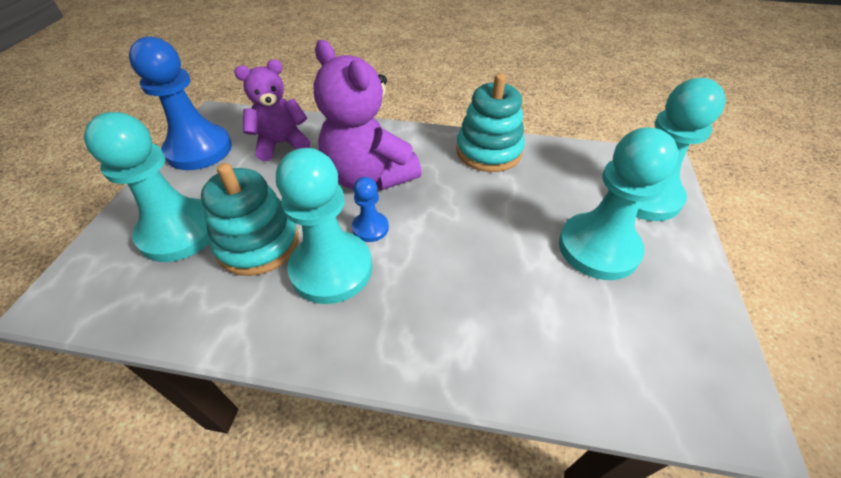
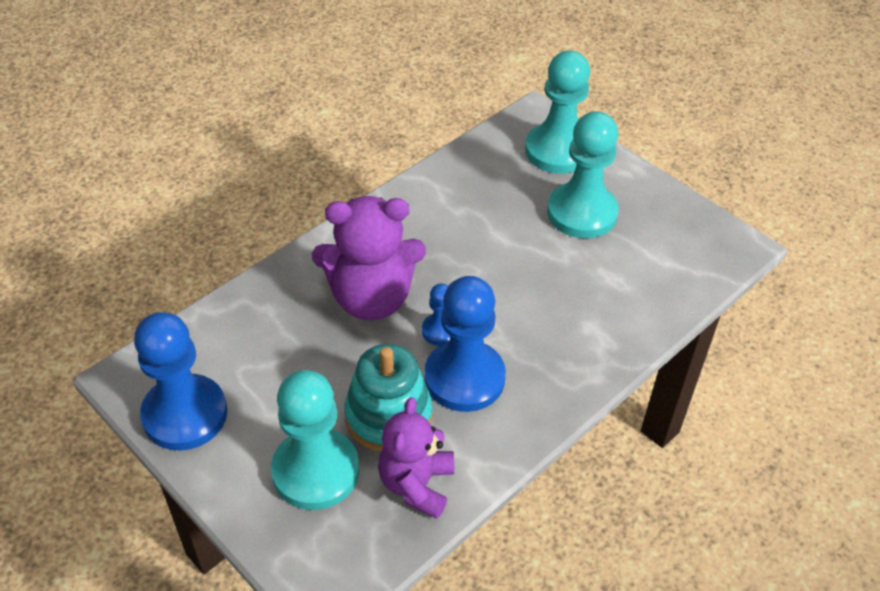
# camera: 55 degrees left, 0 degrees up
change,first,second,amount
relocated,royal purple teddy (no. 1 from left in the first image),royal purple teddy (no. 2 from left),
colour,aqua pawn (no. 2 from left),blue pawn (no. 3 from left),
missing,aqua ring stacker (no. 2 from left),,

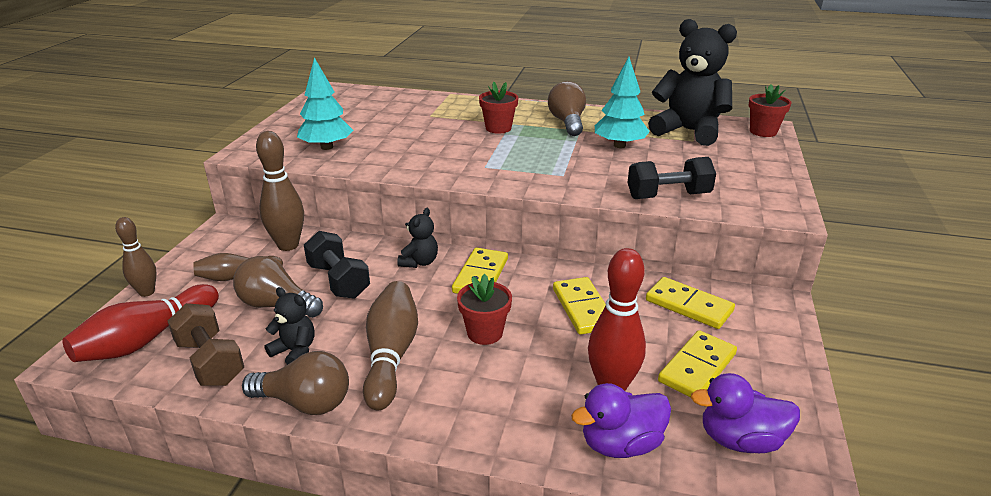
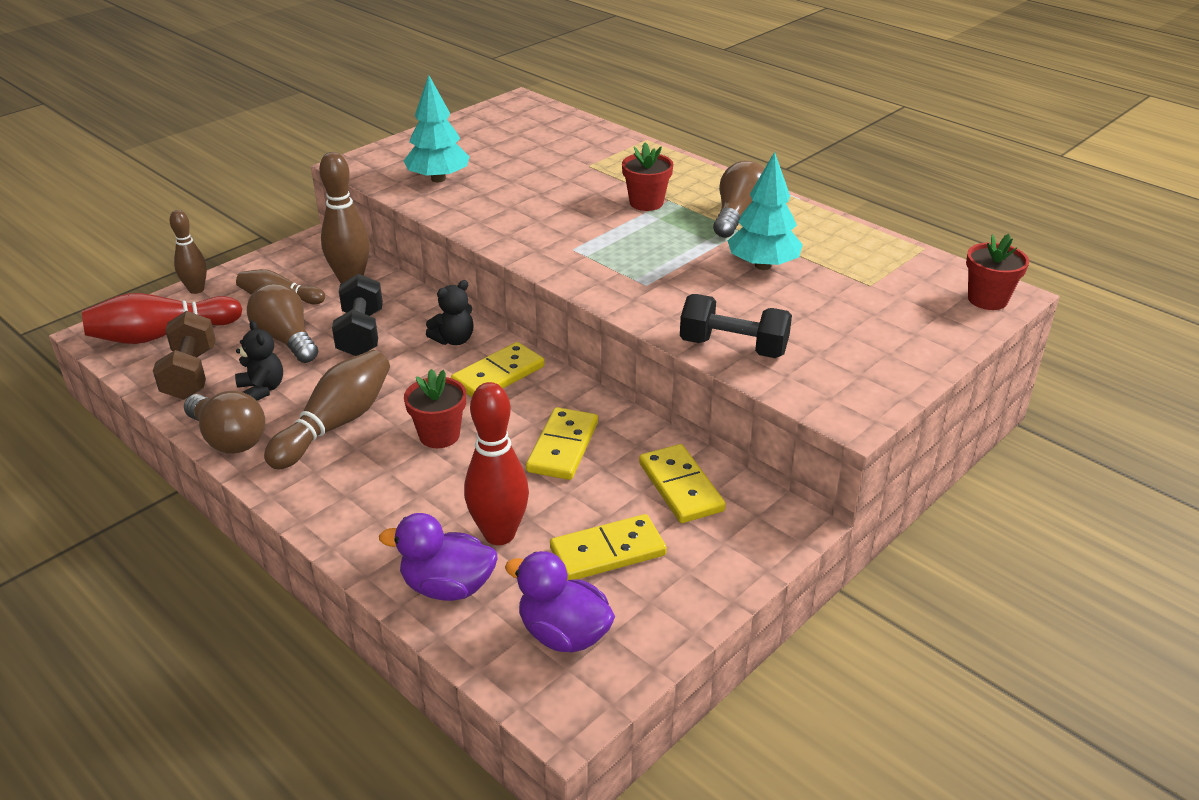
# camera: 30 degrees right, 5 degrees up
change,first,second,amount
missing,jet-black teddy (no. 3 from left),,

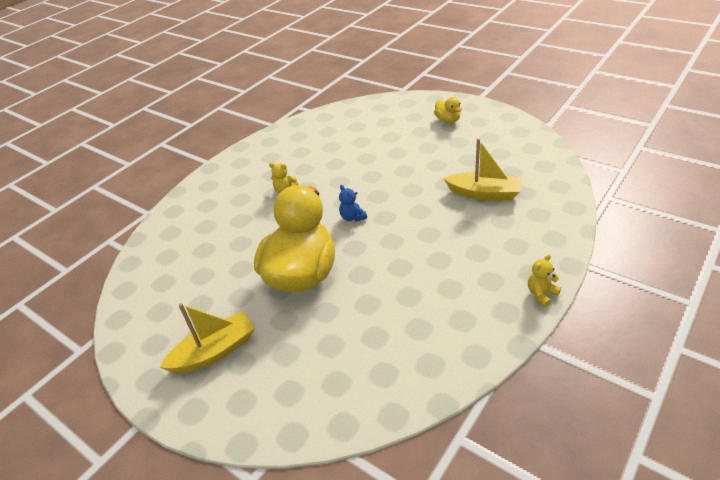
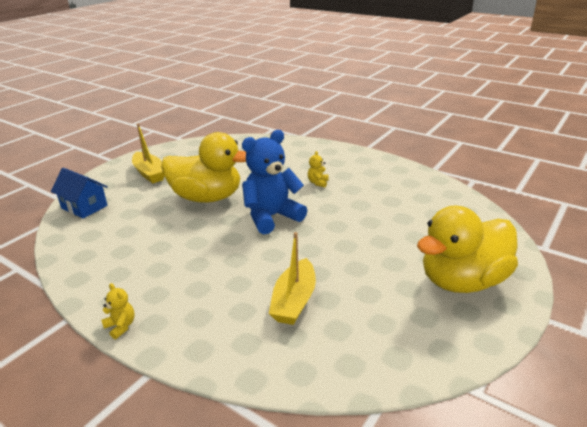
# camera: 85 degrees right, 10 degrees down
change,first,second,amount
appeared,,blue house,
size,blue teddy,,x2.44
size,yellow toy duck (no. 2 from left),,x2.37

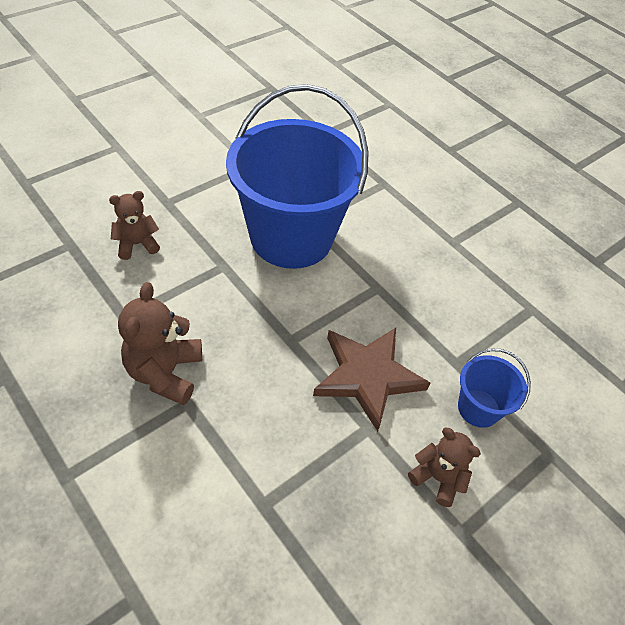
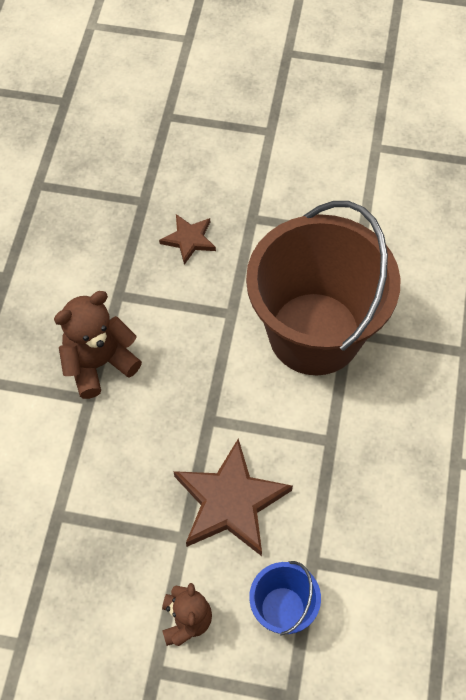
# camera: 55 degrees right, 10 degrees up
change,first,second,amount
exchanged,russet teddy (no. 1 from left),russet star shape (no. 1 from left),
colour,blue bucket (no. 1 from left),russet bucket,

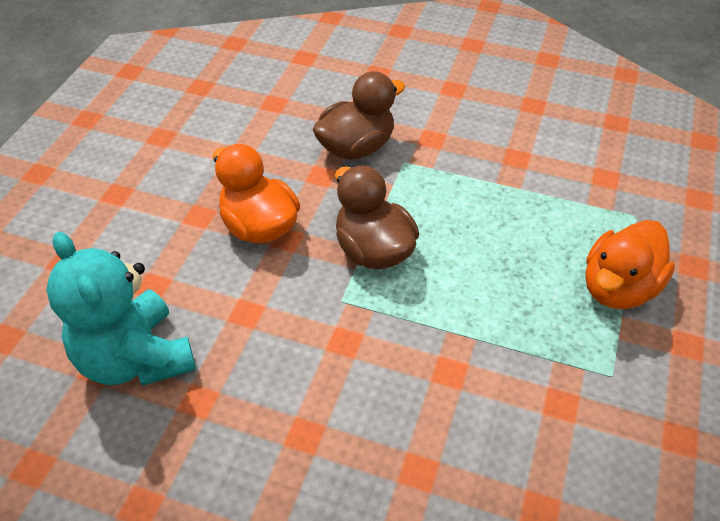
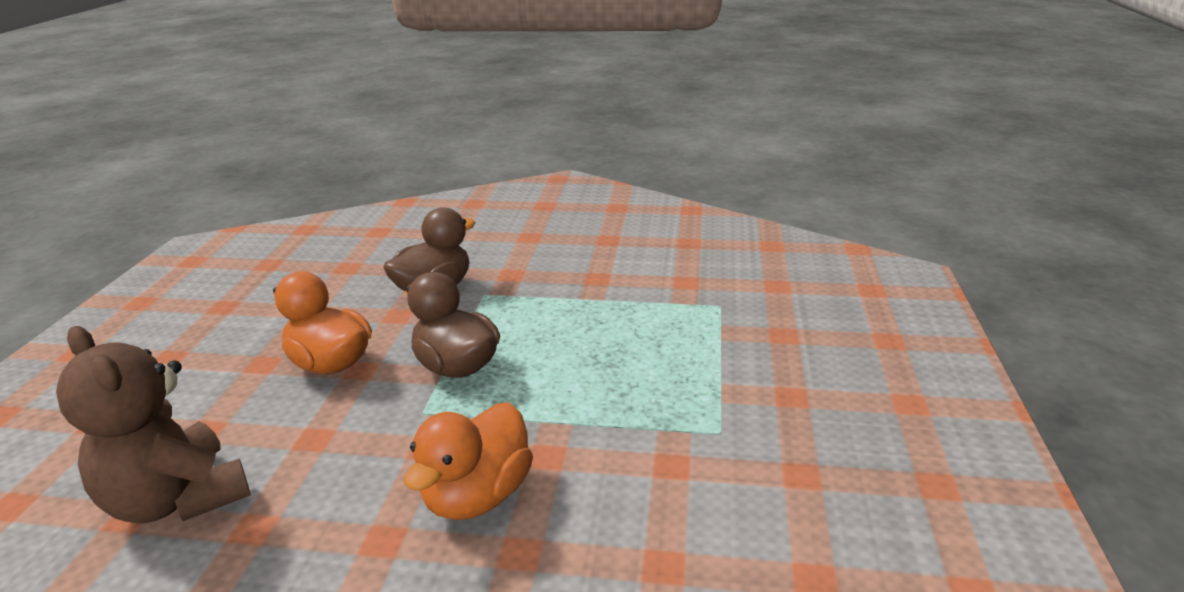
# camera: 10 degrees left, 20 degrees down
change,first,second,amount
colour,aqua teddy,russet teddy,
relocated,orange toy duck (no. 2 from left),,

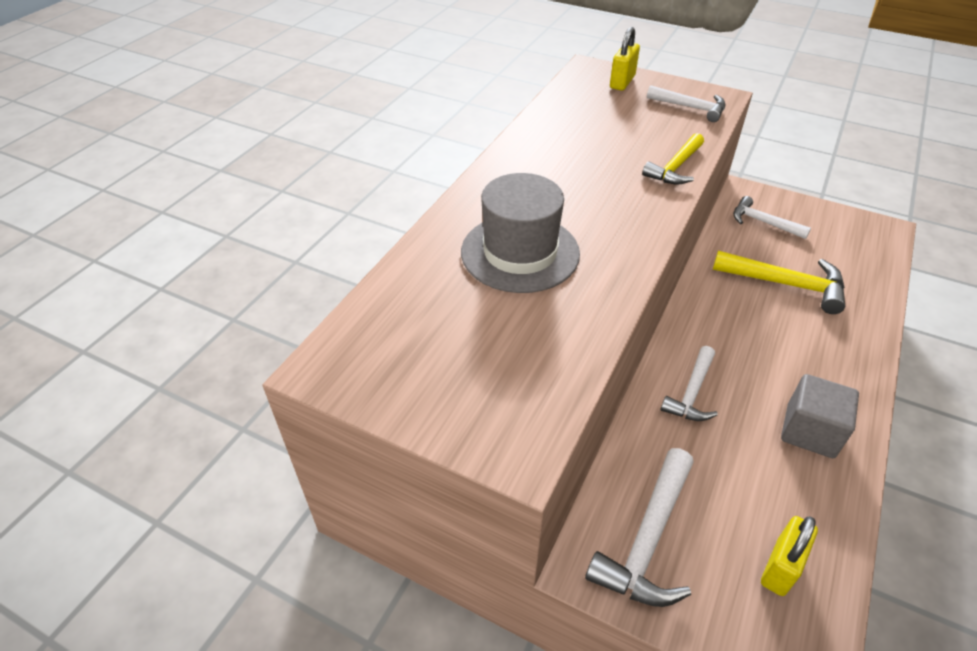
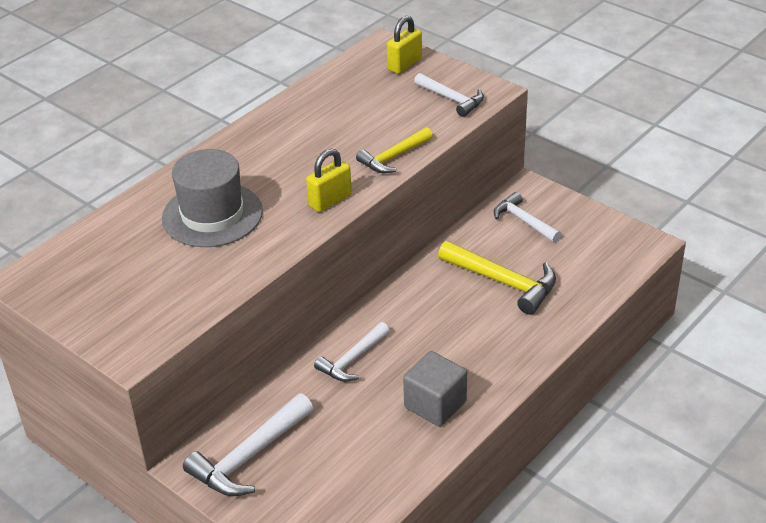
# camera: 15 degrees right, 5 degrees down
change,first,second,amount
relocated,yellow lock (no. 2 from left in the first image),yellow lock (no. 1 from left),

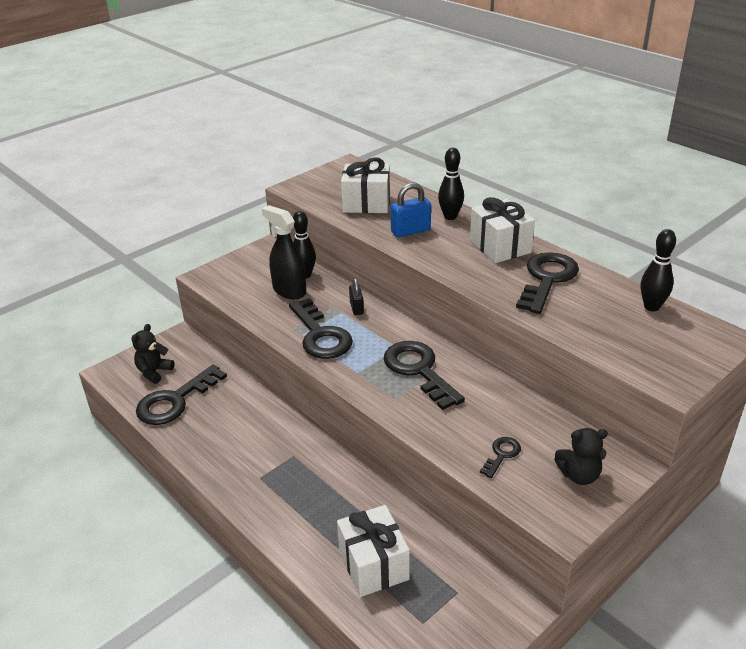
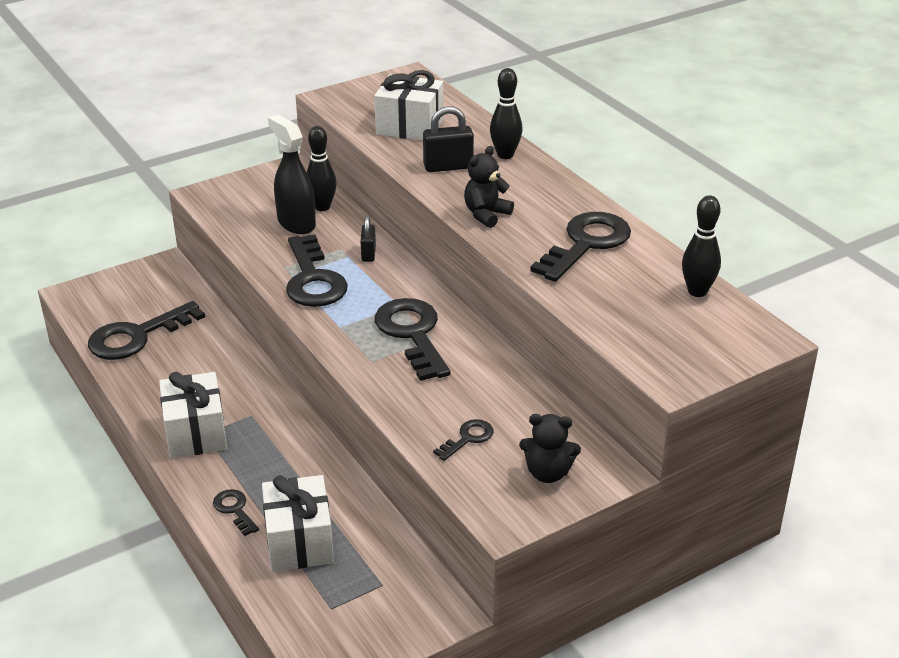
# camera: 10 degrees right, 0 degrees up
change,first,second,amount
relocated,white gift (no. 3 from left in the first image),white gift (no. 1 from left),
appeared,,jet-black key (no. 2 from left),
colour,blue lock,jet-black lock (no. 2 from left),
relocated,jet-black teddy (no. 1 from left),,

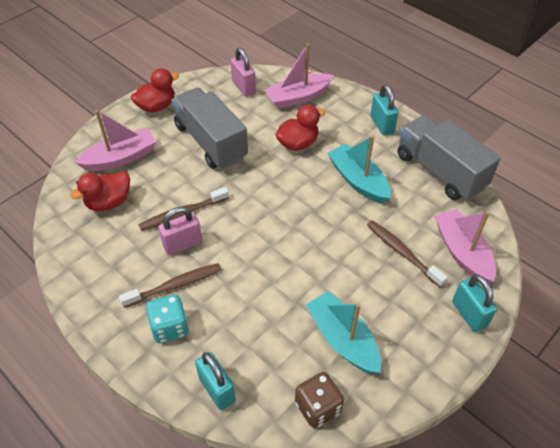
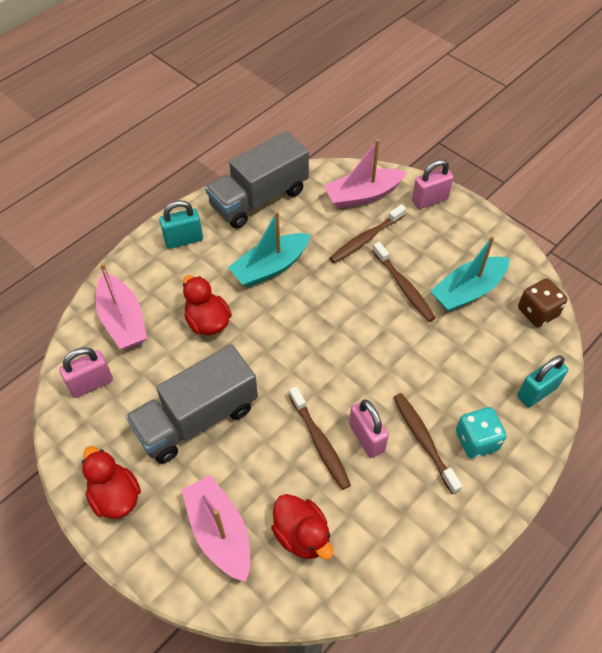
# camera: 90 degrees left, 5 degrees up
change,first,second,amount
appeared,,russet dental brush (no. 3 from left),
colour,aqua lock (no. 3 from left),rose-pink lock (no. 3 from left),

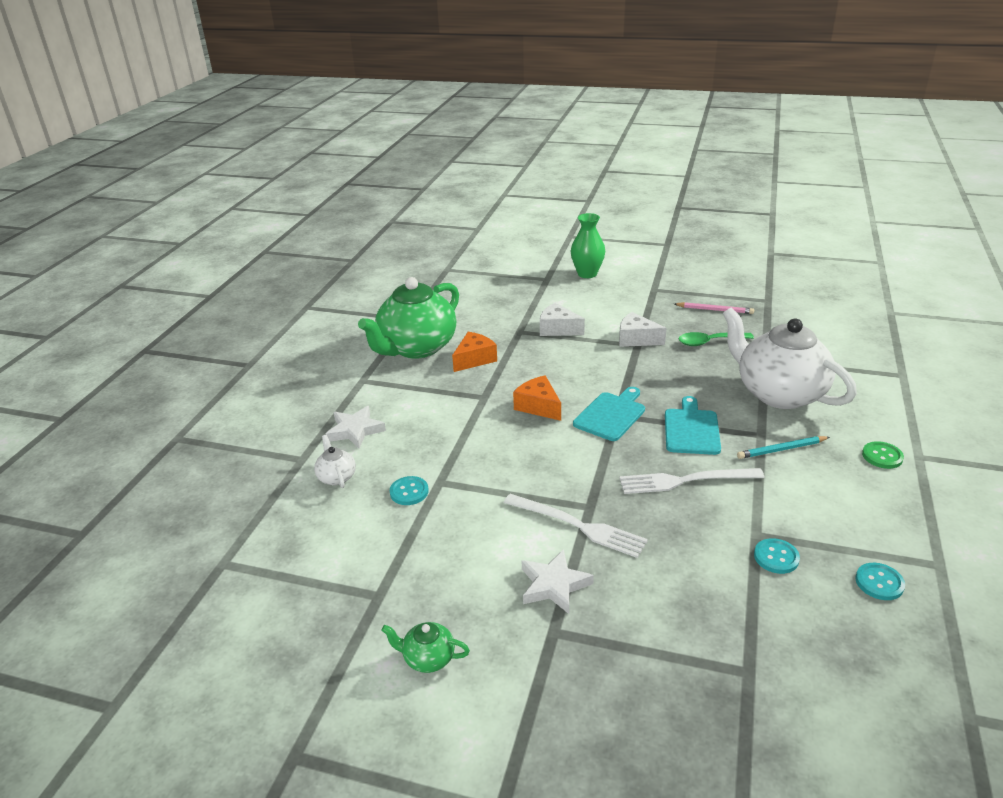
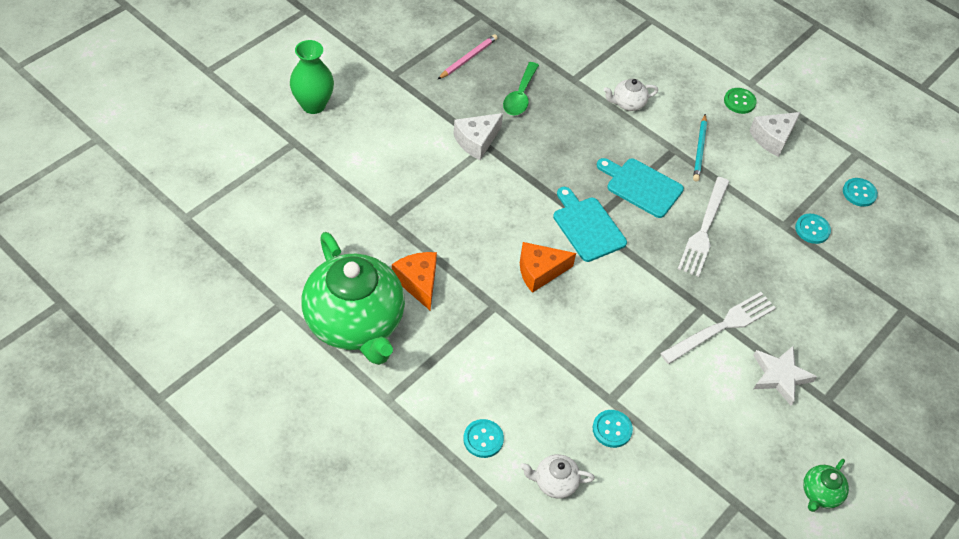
# camera: 70 degrees left, 20 degrees up
change,first,second,amount
exchanged,white star shape (no. 1 from left),aqua shirt button (no. 1 from left),
size,white china teapot (no. 2 from left),,x0.41
relocated,white cheese wedge (no. 1 from left in the first image),white cheese wedge (no. 2 from left),

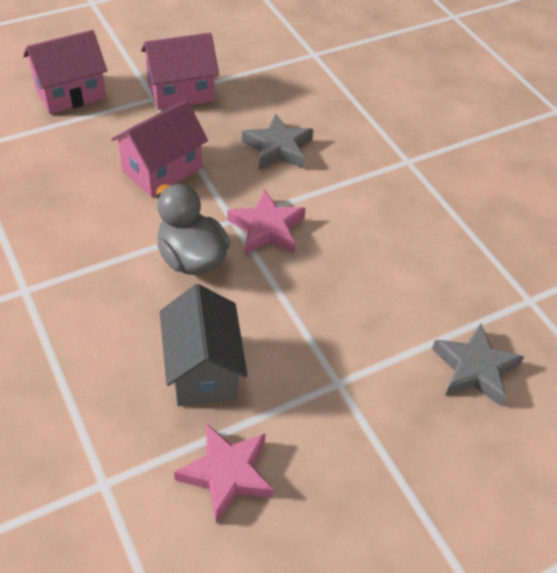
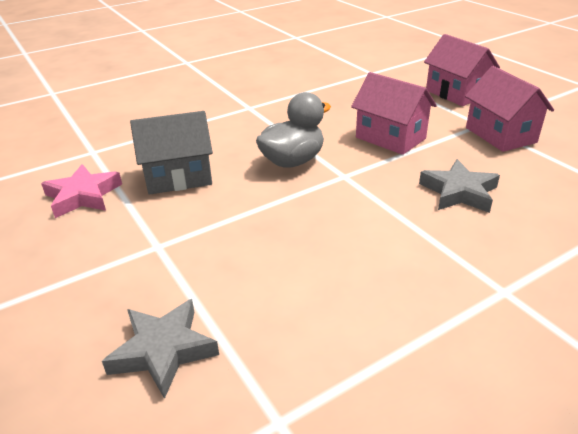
# camera: 90 degrees right, 15 degrees down
change,first,second,amount
missing,rose-pink star shape (no. 2 from left),,

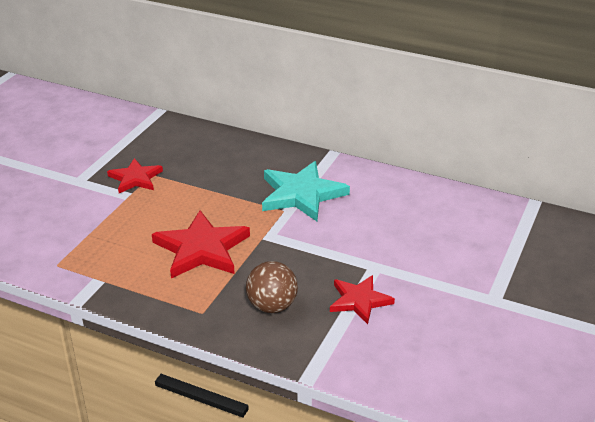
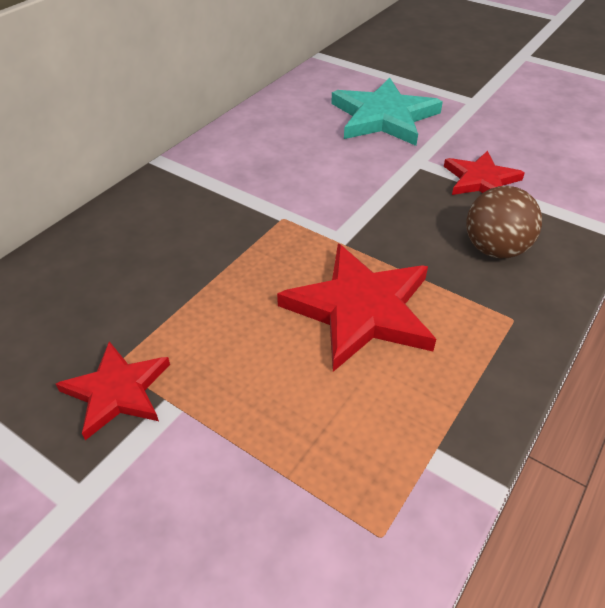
# camera: 80 degrees left, 10 degrees up
change,first,second,amount
relocated,aqua star shape,,

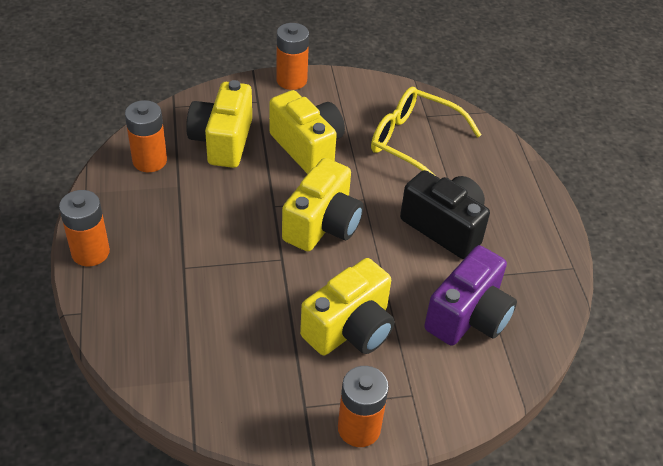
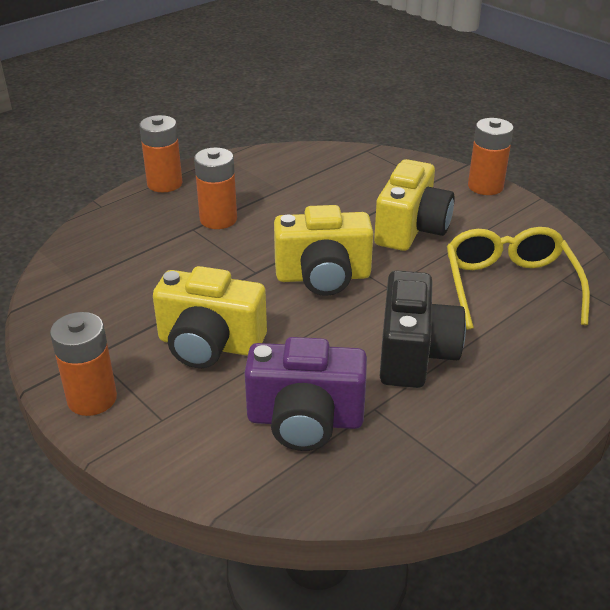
# camera: 60 degrees right, 10 degrees down
change,first,second,amount
relocated,orange battery (no. 2 from left in the first image),orange battery (no. 3 from left),
missing,yellow camera (no. 1 from left),,

